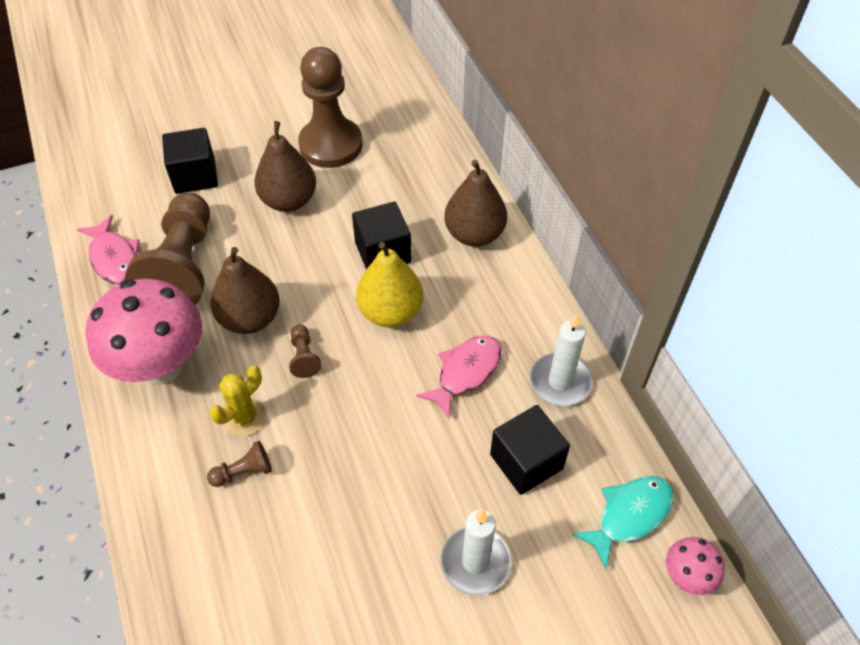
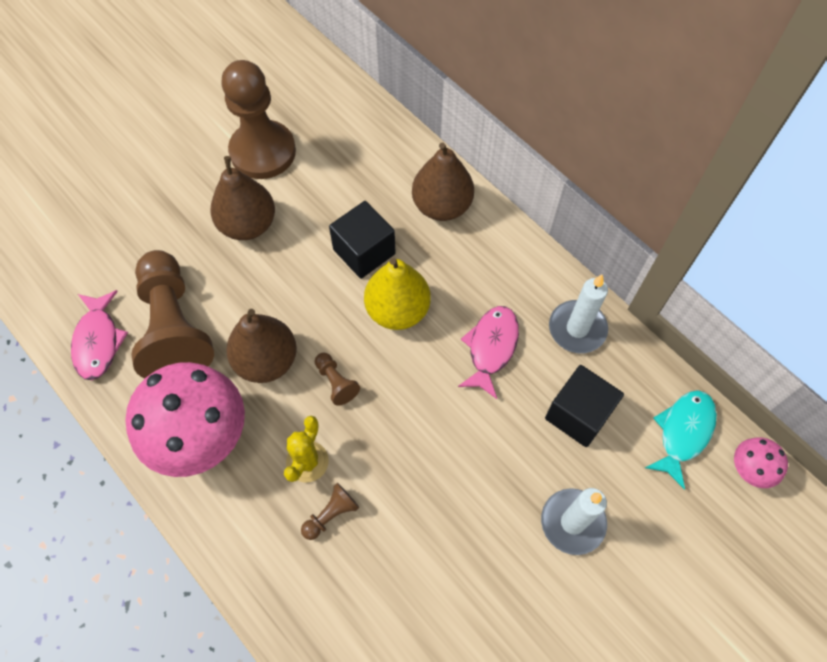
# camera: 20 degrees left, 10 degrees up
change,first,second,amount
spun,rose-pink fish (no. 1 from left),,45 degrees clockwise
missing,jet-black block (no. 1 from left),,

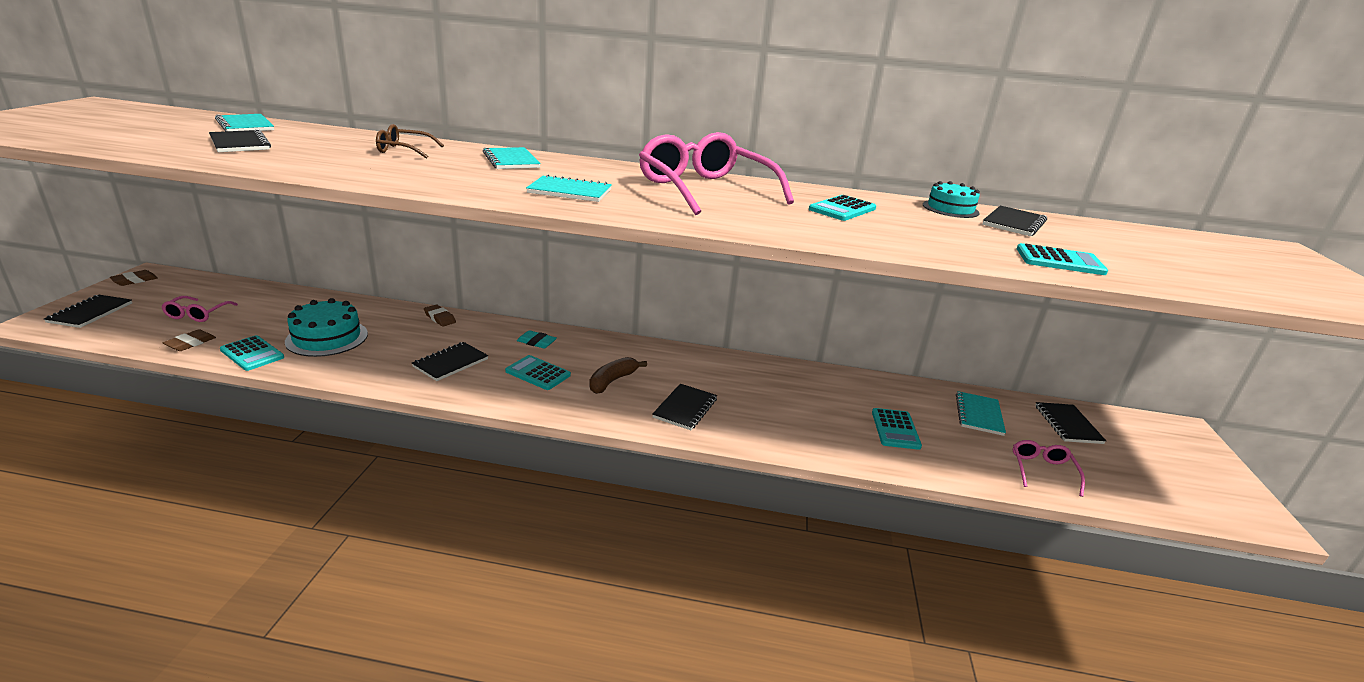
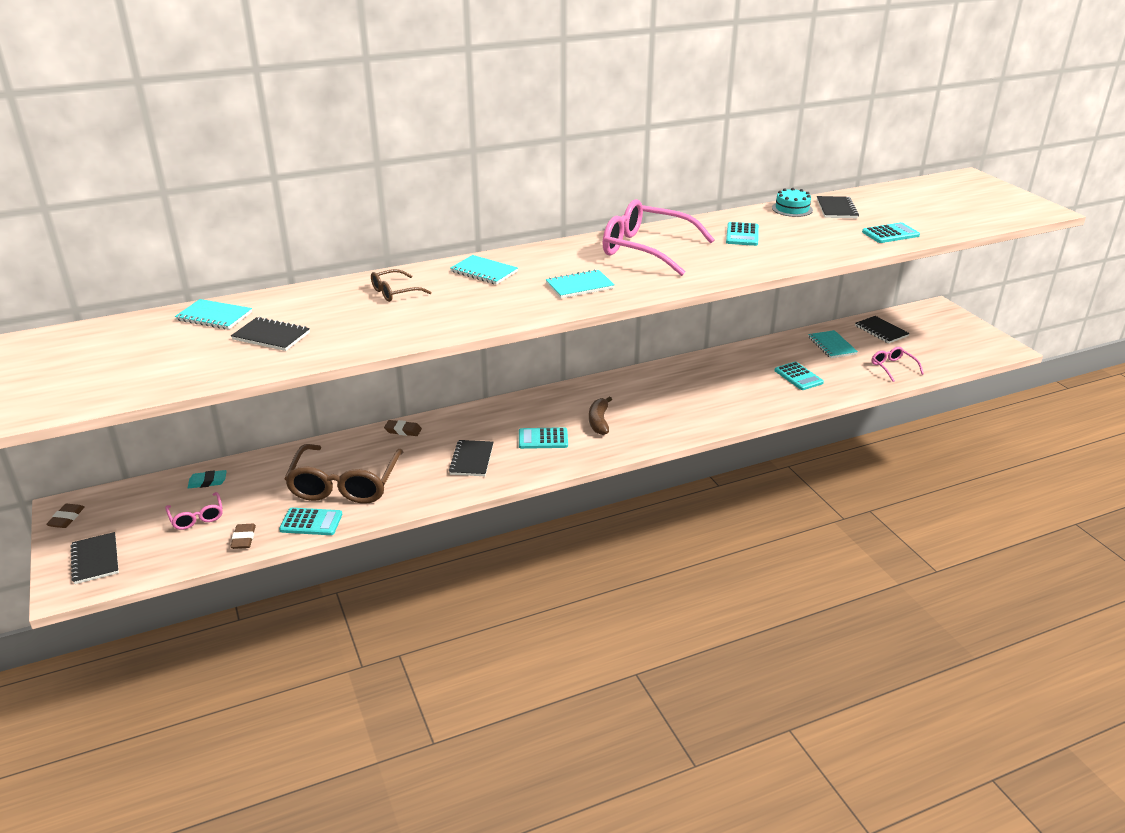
# camera: 30 degrees left, 5 degrees up
change,first,second,amount
relocated,aqua eraser,,
exchanged,aqua gateau (no. 1 from left),russet eyeglasses (no. 1 from left),
missing,jet-black exercise book (no. 4 from left),,

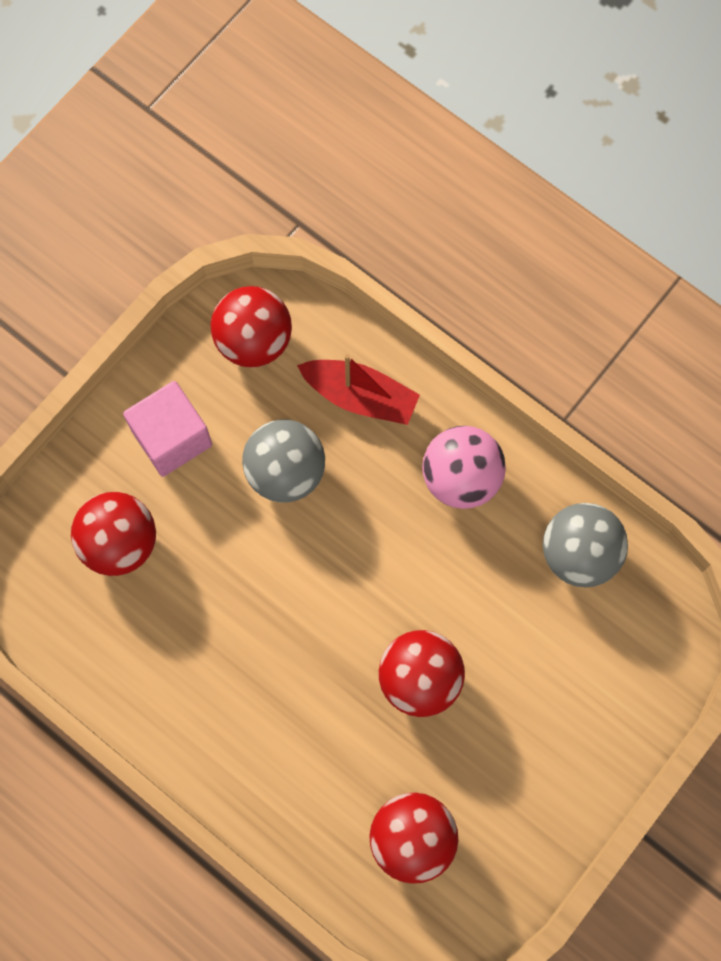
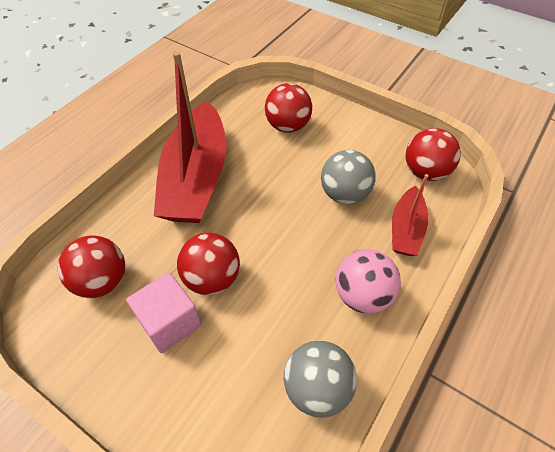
# camera: 85 degrees right, 20 degrees down
change,first,second,amount
relocated,rose-pink block,,
appeared,,scarlet sailboat (no. 1 from left),

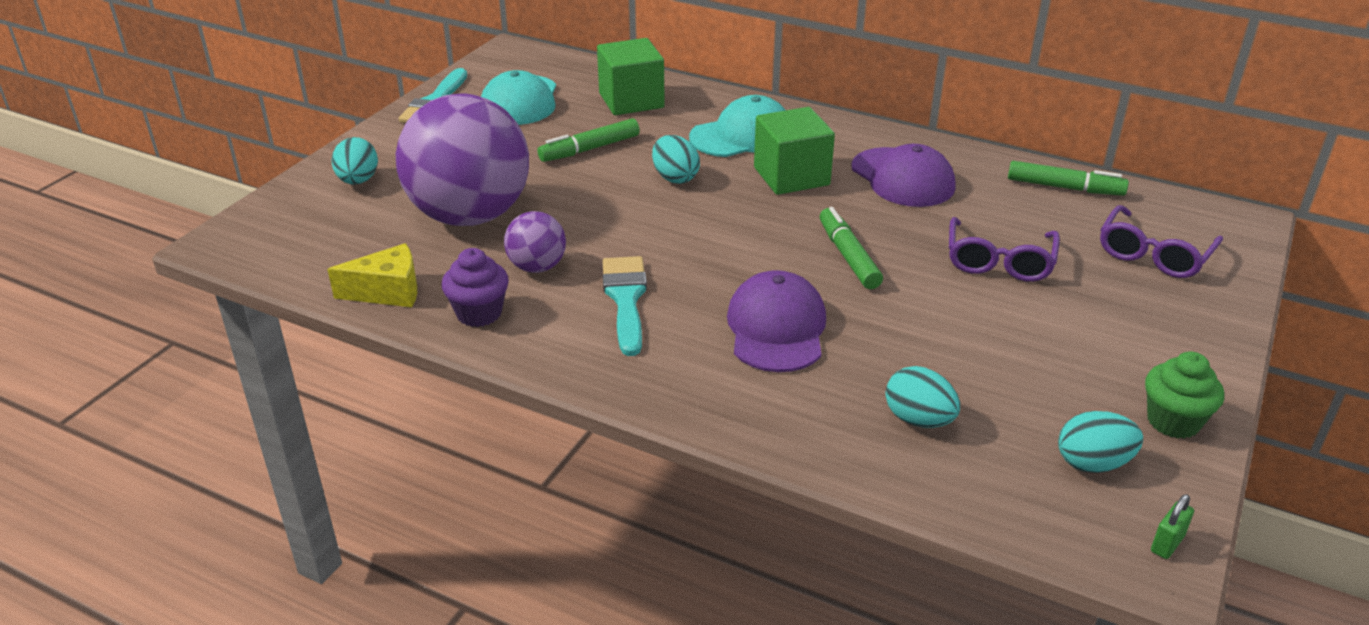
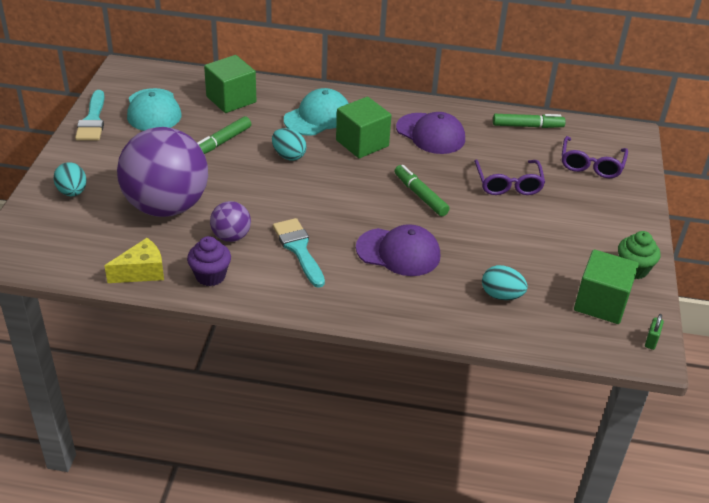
# camera: 20 degrees left, 5 degrees up
change,first,second,amount
spun,royal purple peaked cap (no. 1 from left),,120 degrees clockwise
exchanged,aqua toy egg (no. 4 from left),leaf-green block (no. 3 from left),

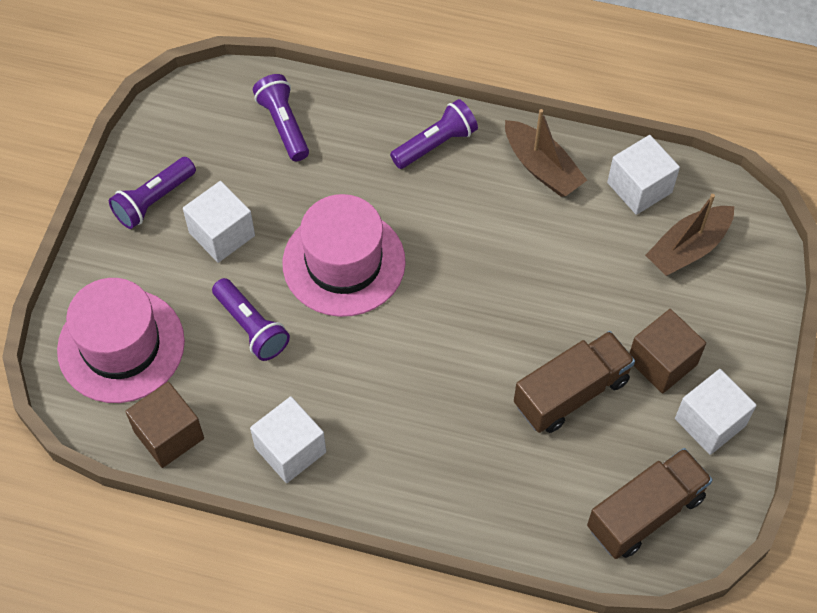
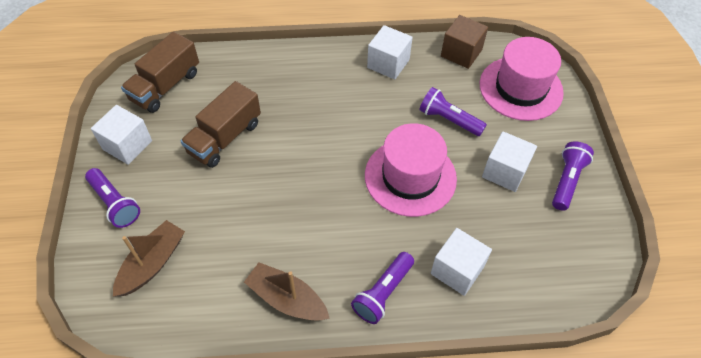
# camera: 160 degrees right, 5 degrees down
change,first,second,amount
relocated,royal purple flashlight (no. 3 from left in the first image),royal purple flashlight (no. 1 from left),
relocated,white block (no. 3 from left),,
missing,russet block (no. 2 from left),,

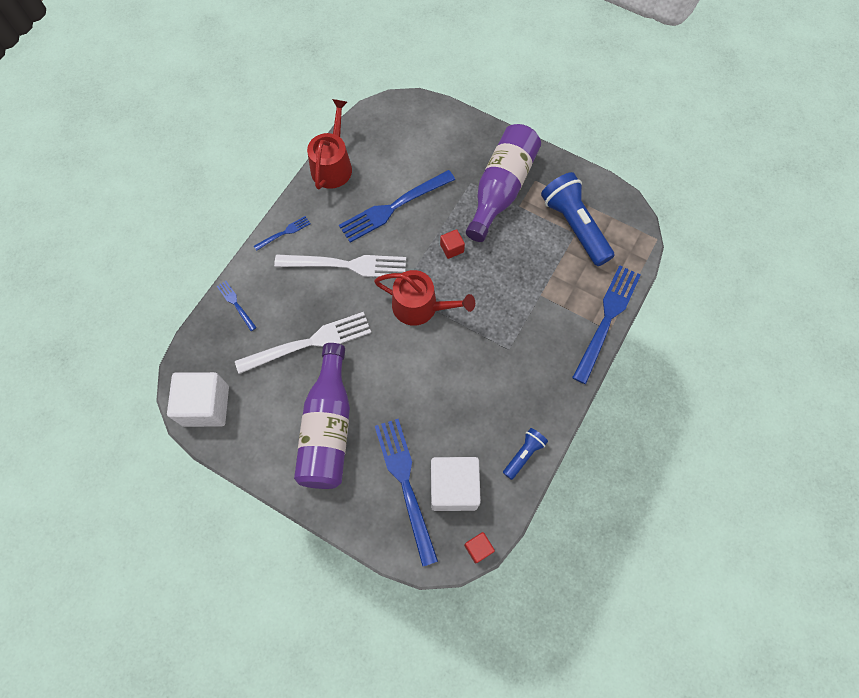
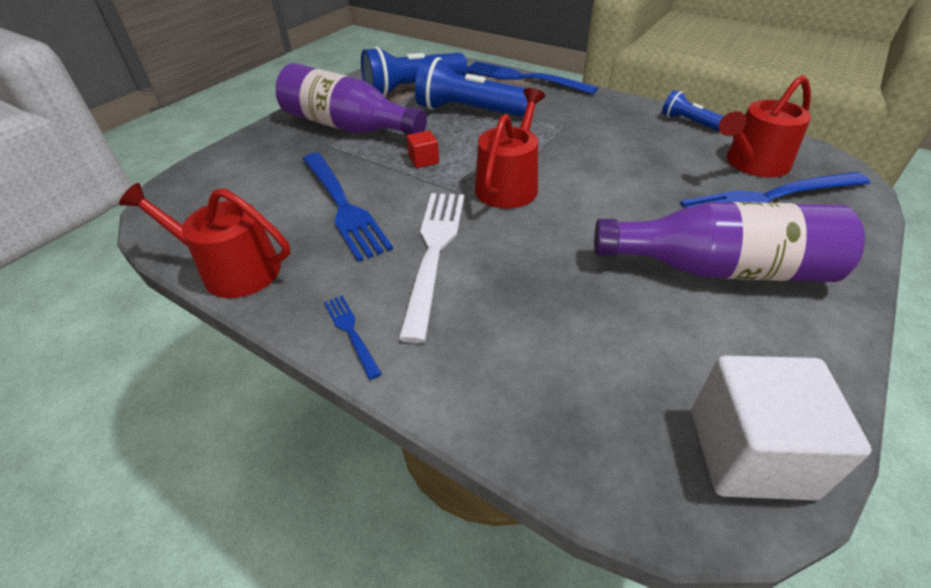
# camera: 85 degrees left, 25 degrees down
change,first,second,amount
appeared,,blue flashlight (no. 2 from left),
exchanged,white block (no. 2 from left),scarlet watering pot (no. 3 from left),
missing,blue table fork (no. 1 from left),,
missing,white table fork (no. 1 from left),,
missing,scarlet block (no. 2 from left),,

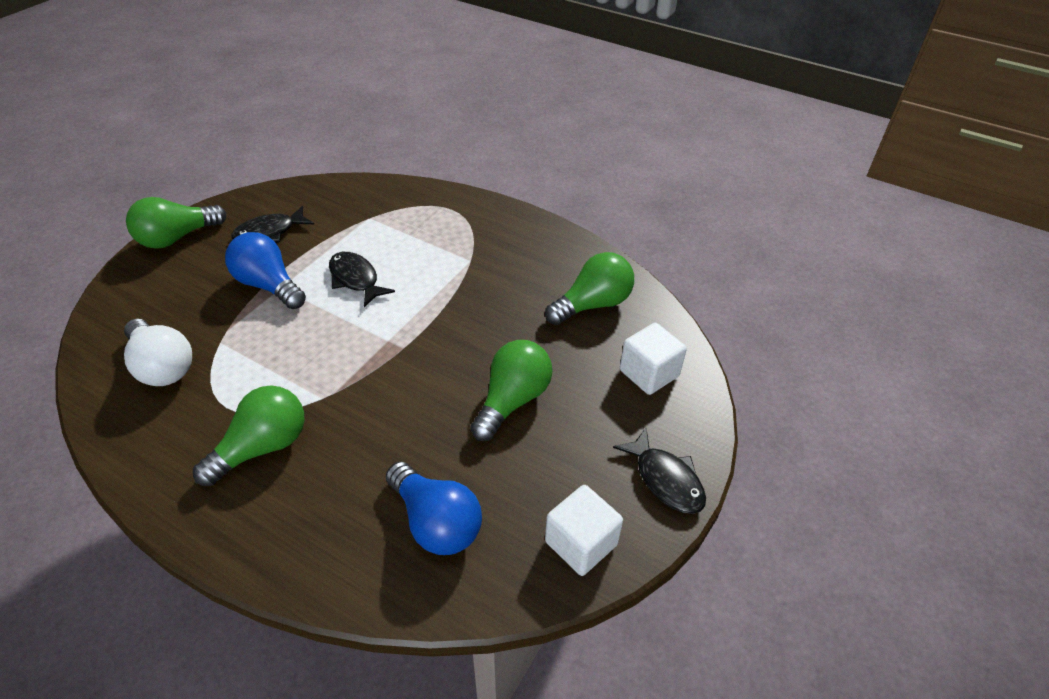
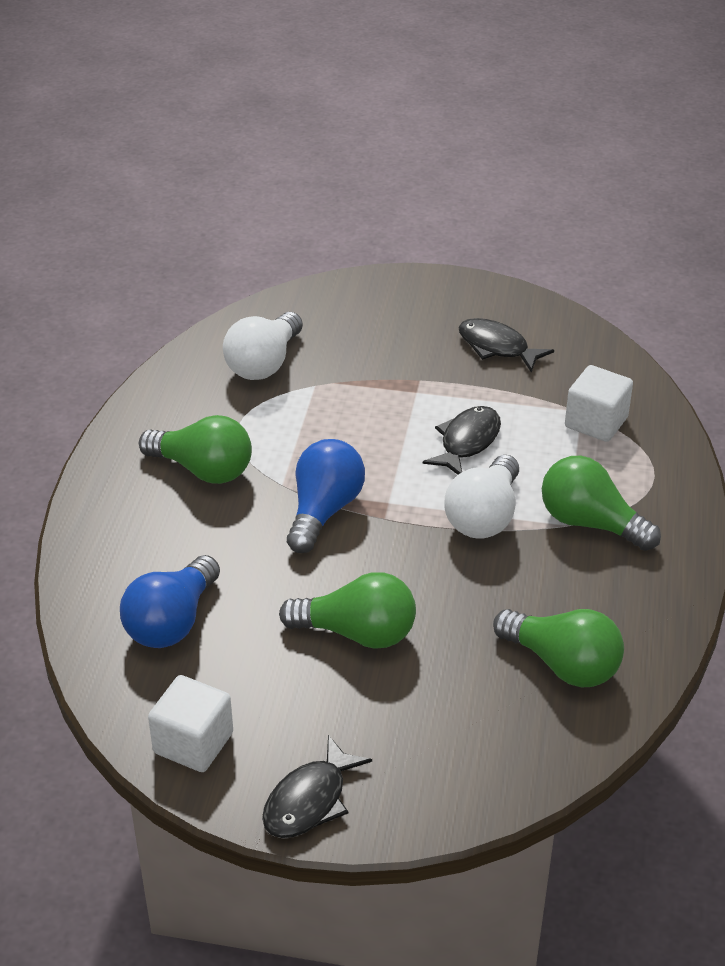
# camera: 70 degrees right, 5 degrees down
change,first,second,amount
relocated,blue bulb (no. 1 from left in the first image),blue bulb (no. 2 from left),
appeared,,white bulb (no. 2 from left),
relocated,leaf-green bulb (no. 1 from left in the first image),leaf-green bulb (no. 4 from left),
relocated,white block (no. 2 from left),,

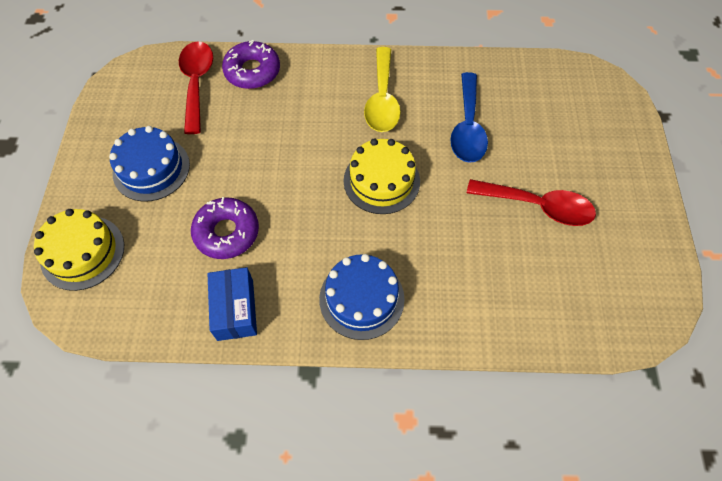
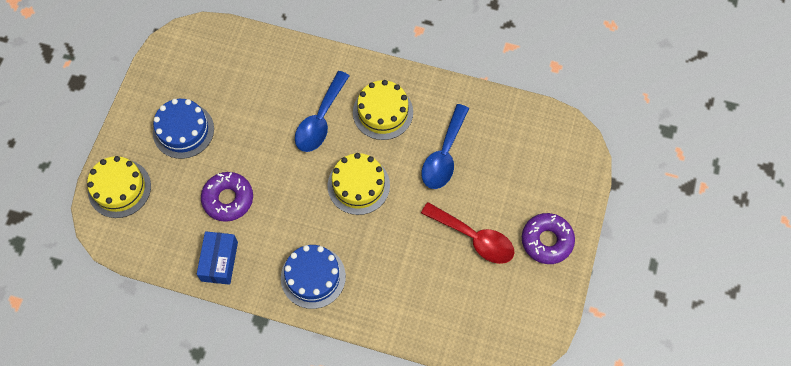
# camera: 15 degrees right, 5 degrees up
change,first,second,amount
appeared,,blue tablespoon (no. 1 from left),
exchanged,yellow tablespoon,yellow gateau (no. 3 from left),
relocated,royal purple glazed donut (no. 2 from left),,
missing,scarlet tablespoon (no. 1 from left),,

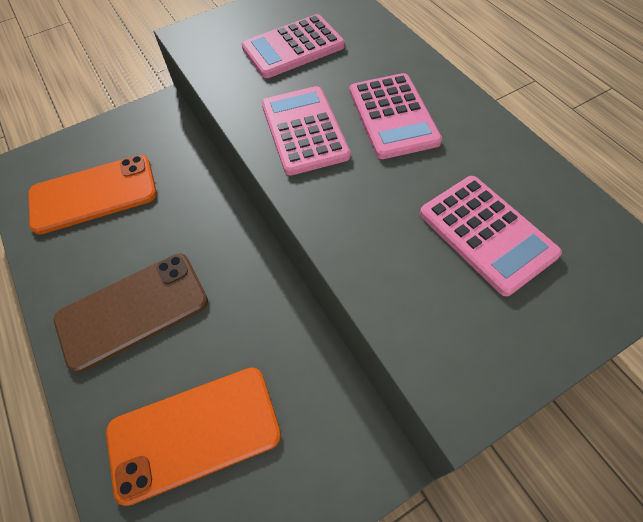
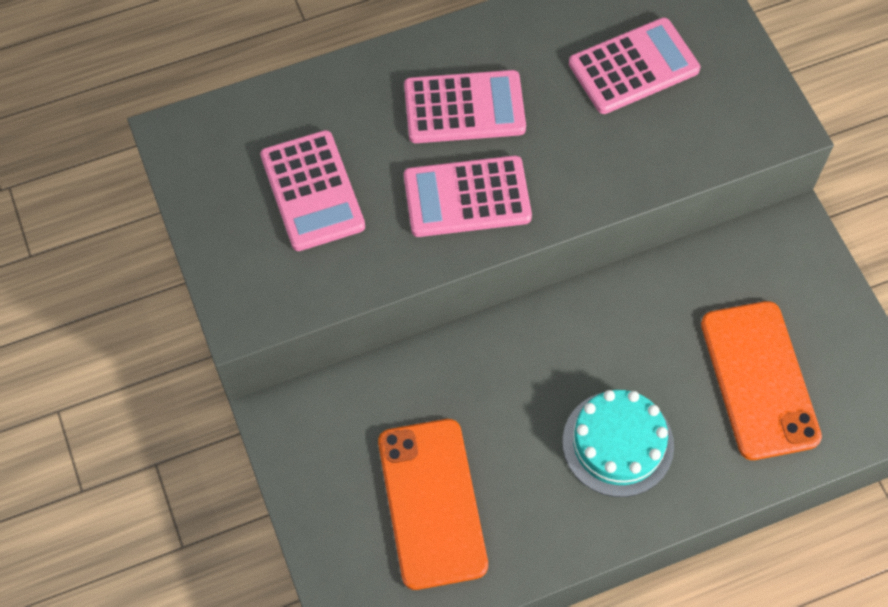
# camera: 85 degrees left, 5 degrees up
change,first,second,amount
exchanged,russet mobile phone,aqua gateau,

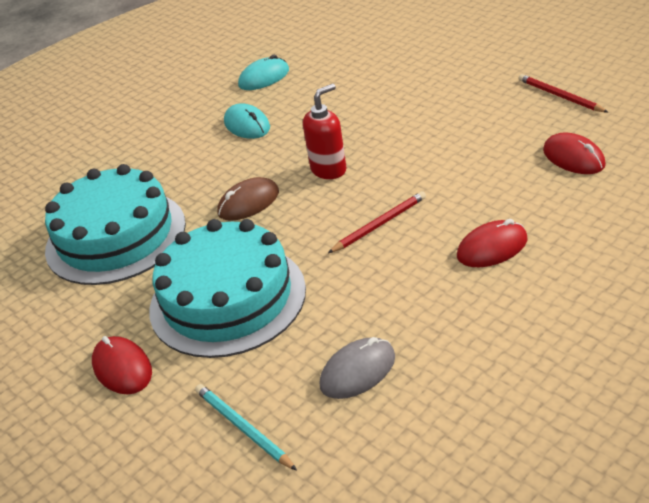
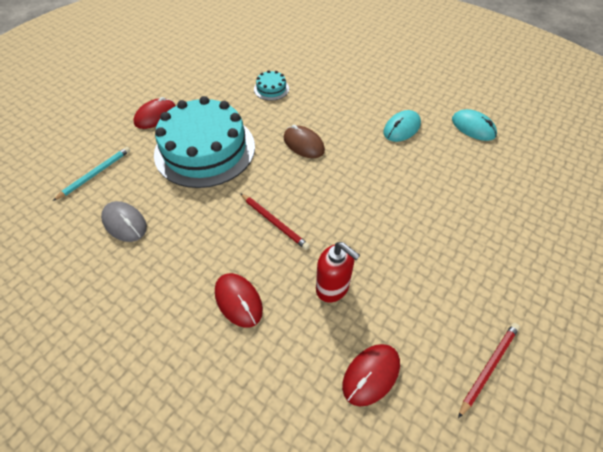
# camera: 75 degrees right, 15 degrees up
change,first,second,amount
size,aqua gateau (no. 1 from left in the first image),aqua gateau (no. 2 from left),x0.40
relocated,scarlet pump bottle,,

